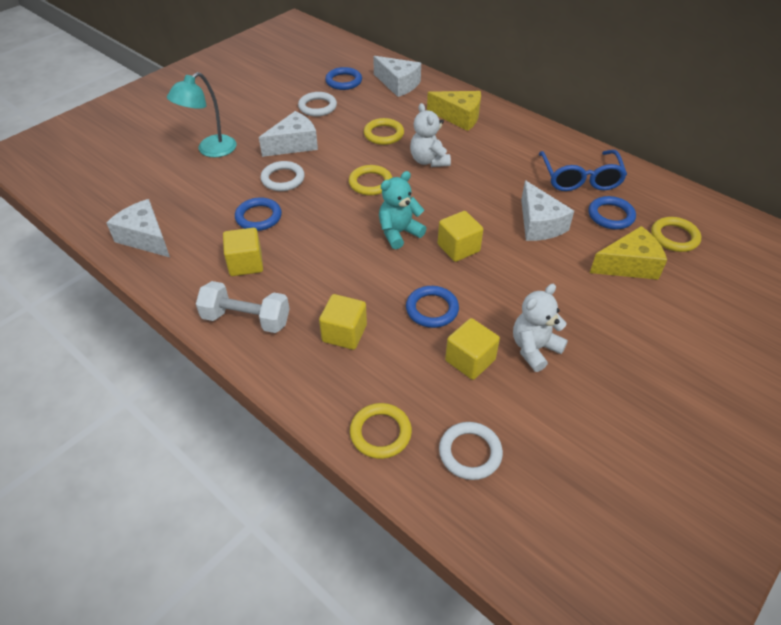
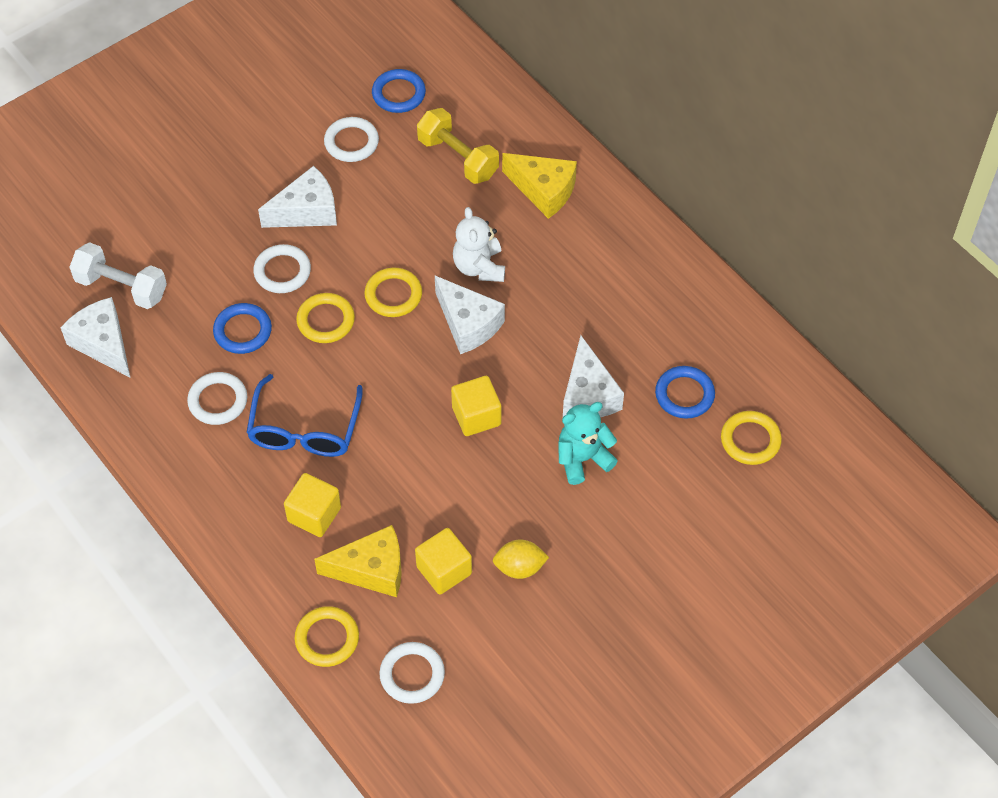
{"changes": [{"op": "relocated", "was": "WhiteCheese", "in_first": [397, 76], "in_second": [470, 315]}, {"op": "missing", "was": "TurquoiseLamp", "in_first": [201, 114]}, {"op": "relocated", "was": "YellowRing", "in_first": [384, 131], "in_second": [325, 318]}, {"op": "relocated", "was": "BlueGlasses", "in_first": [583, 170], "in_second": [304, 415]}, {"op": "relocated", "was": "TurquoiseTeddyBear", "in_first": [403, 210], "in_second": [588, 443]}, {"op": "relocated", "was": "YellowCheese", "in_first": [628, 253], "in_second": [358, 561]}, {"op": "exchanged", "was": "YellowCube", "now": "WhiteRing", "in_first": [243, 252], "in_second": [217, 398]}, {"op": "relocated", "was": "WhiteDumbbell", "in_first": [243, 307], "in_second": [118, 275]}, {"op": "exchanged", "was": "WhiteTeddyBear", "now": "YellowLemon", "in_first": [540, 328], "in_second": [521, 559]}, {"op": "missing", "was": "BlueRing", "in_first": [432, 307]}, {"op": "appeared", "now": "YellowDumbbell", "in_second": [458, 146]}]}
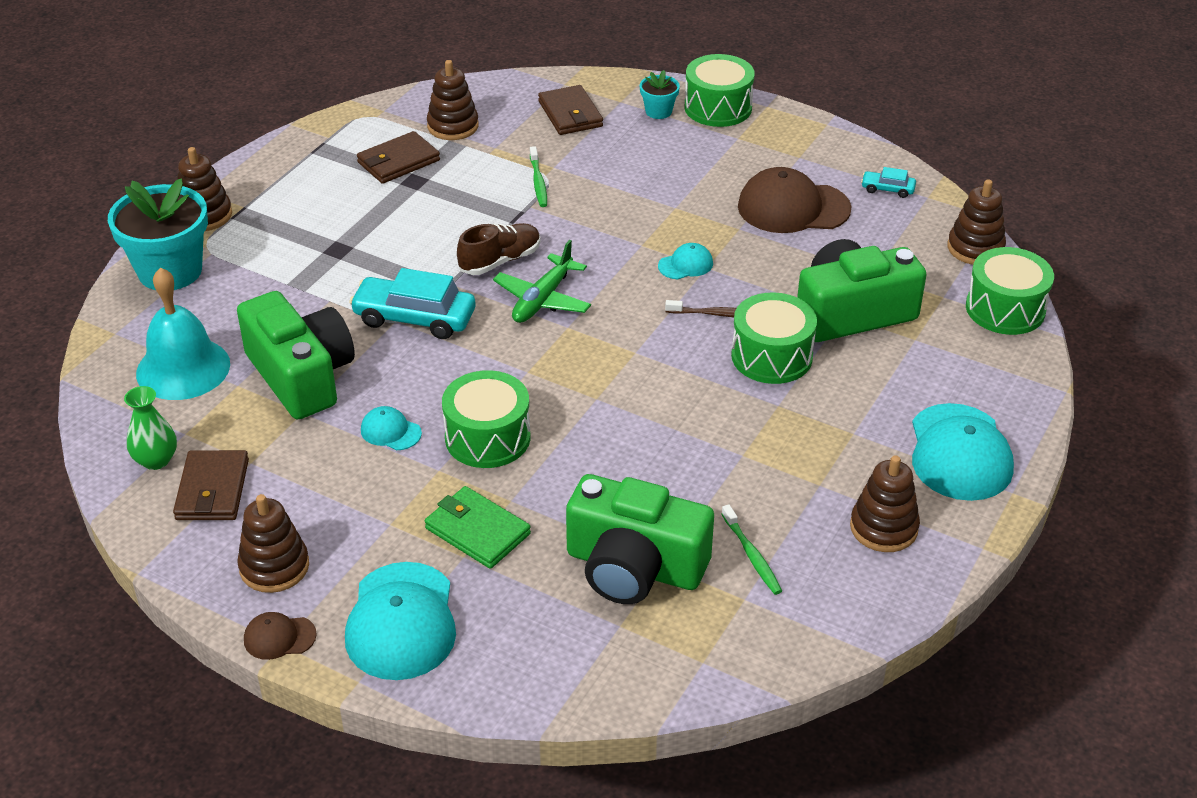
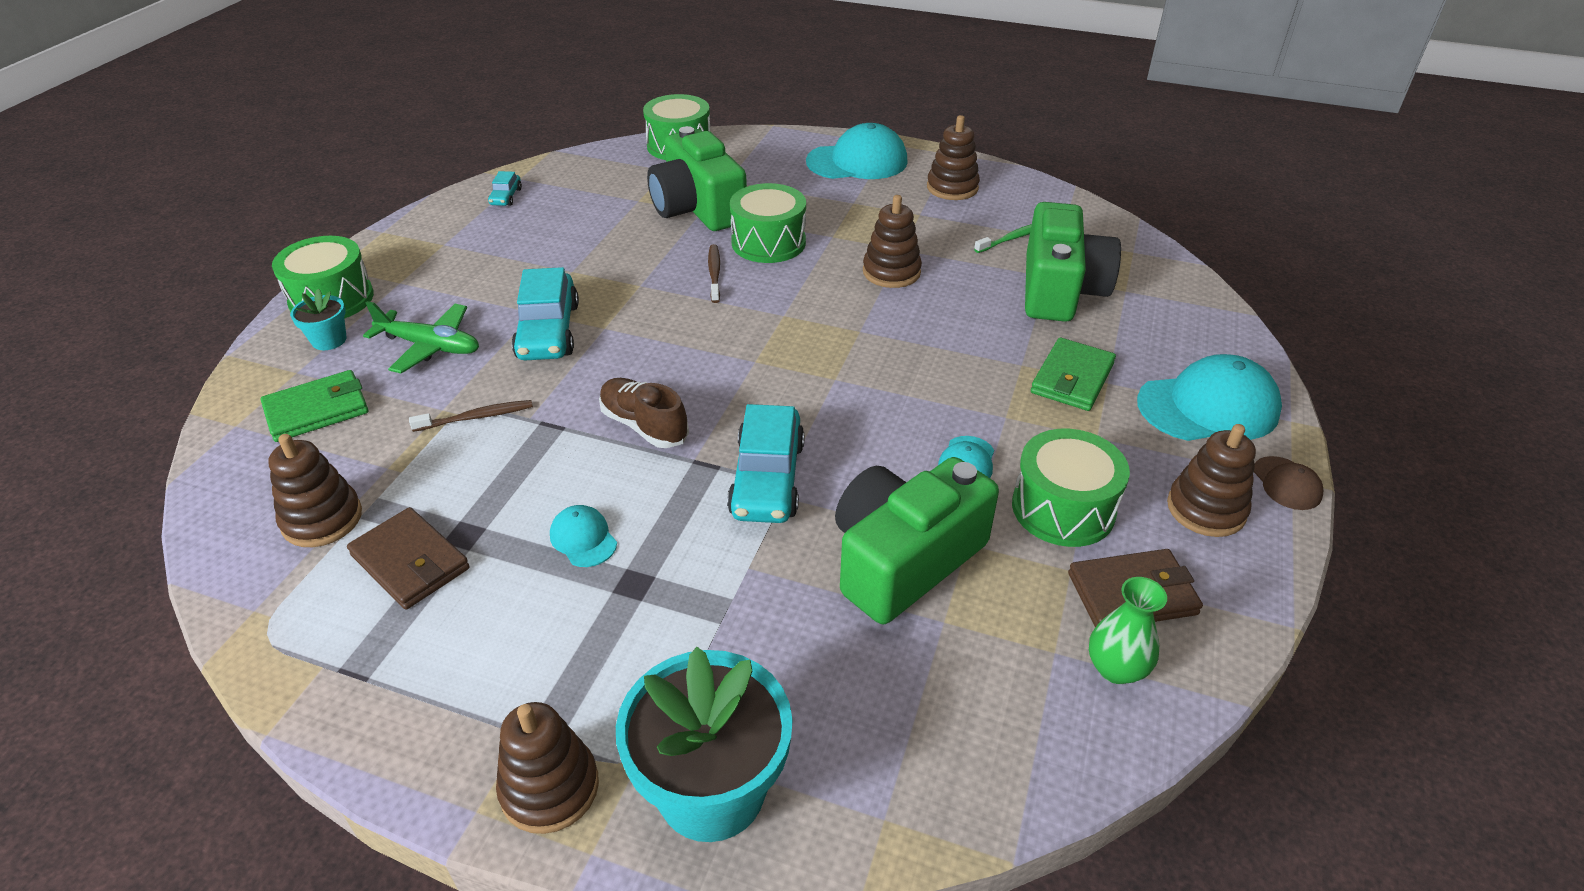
{"changes": [{"op": "colour", "was": "BrownWallet", "now": "GreenWallet", "in_first": [570, 110], "in_second": [314, 406]}, {"op": "colour", "was": "GreenToothbrush", "now": "BrownToothbrush", "in_first": [538, 176], "in_second": [471, 416]}, {"op": "missing", "was": "BrownCap", "in_first": [795, 200]}, {"op": "relocated", "was": "BrownStackingToy", "in_first": [977, 222], "in_second": [892, 241]}, {"op": "relocated", "was": "GreenPlane", "in_first": [542, 281], "in_second": [421, 337]}, {"op": "relocated", "was": "TurquoiseCap", "in_first": [685, 261], "in_second": [583, 536]}, {"op": "missing", "was": "TurquoiseBell", "in_first": [183, 333]}, {"op": "relocated", "was": "GreenDrum", "in_first": [486, 419], "in_second": [1071, 488]}, {"op": "appeared", "now": "TurquoiseCar", "in_second": [545, 313]}]}
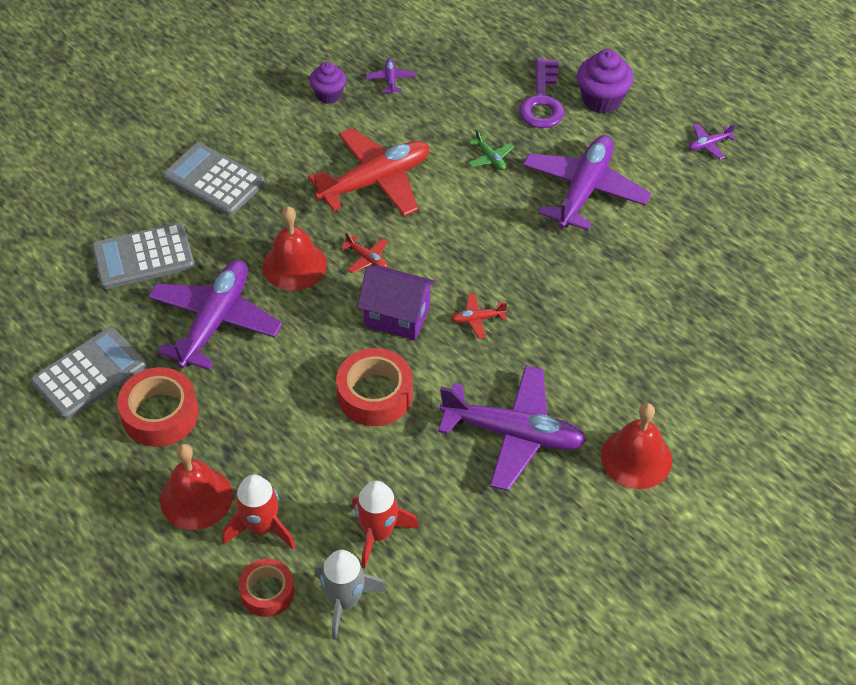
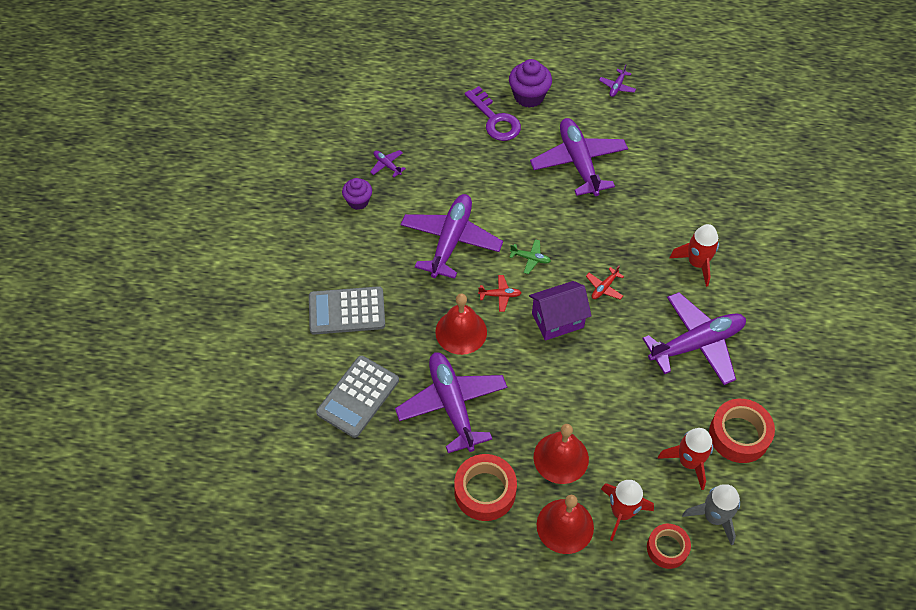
{"changes": [{"op": "colour", "was": "RedPlane", "now": "PurplePlane", "in_first": [369, 172], "in_second": [452, 236]}, {"op": "relocated", "was": "GreenPlane", "in_first": [491, 149], "in_second": [530, 256]}, {"op": "missing", "was": "GreyCalculator", "in_first": [88, 373]}, {"op": "relocated", "was": "RedTape", "in_first": [374, 387], "in_second": [742, 431]}, {"op": "relocated", "was": "RedBell", "in_first": [636, 446], "in_second": [561, 454]}, {"op": "appeared", "now": "RedRocket", "in_second": [694, 255]}]}
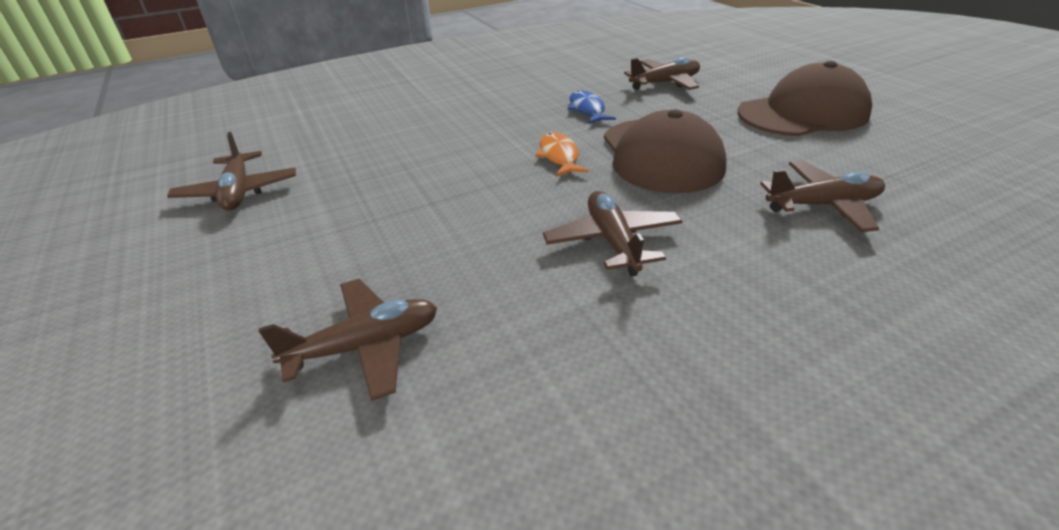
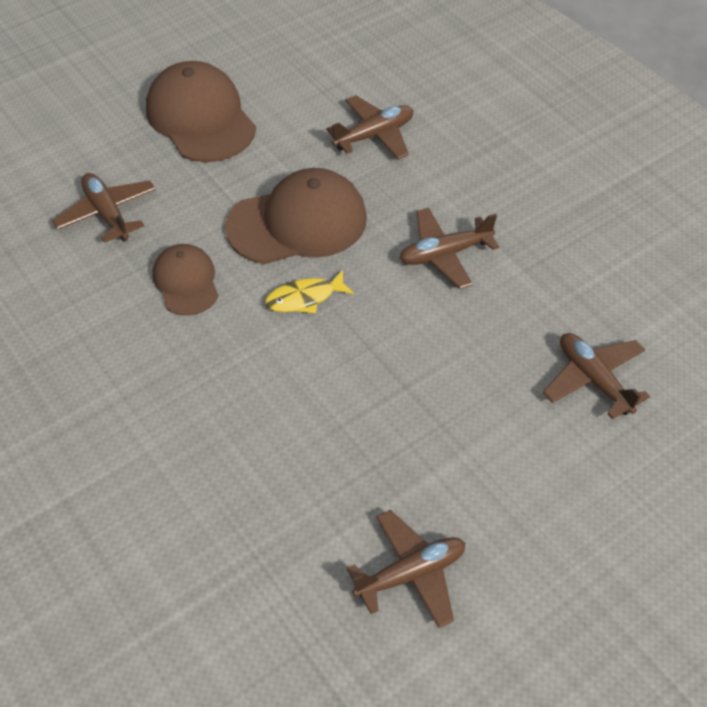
{"changes": [{"op": "exchanged", "was": "BlueFish", "now": "BrownCap", "in_first": [592, 107], "in_second": [185, 280]}, {"op": "colour", "was": "OrangeFish", "now": "YellowFish", "in_first": [562, 154], "in_second": [309, 291]}, {"op": "spun", "was": "BrownPlane", "in_first": [822, 196], "in_second": [369, 127], "clockwise": 75}]}
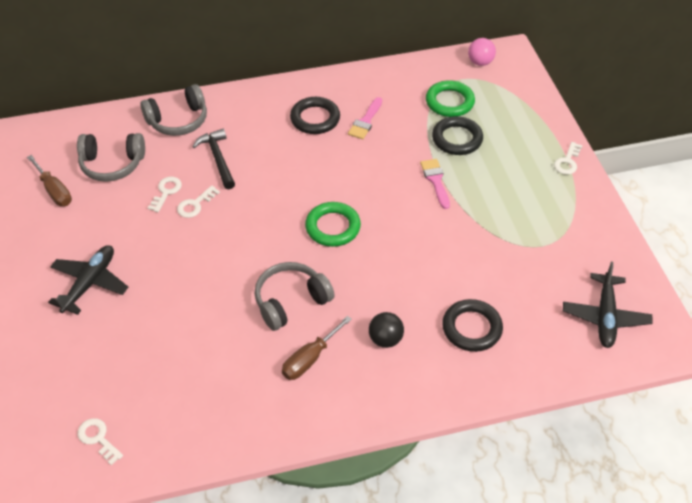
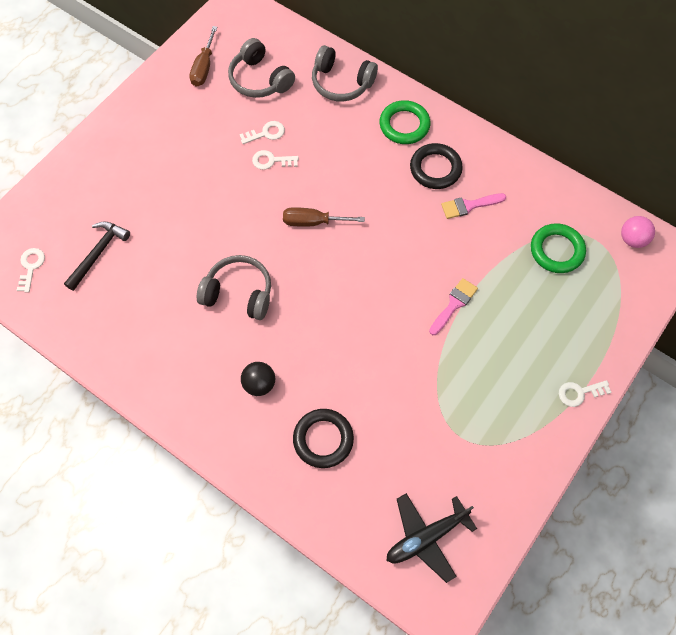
{"changes": [{"op": "missing", "was": "BlackRing", "in_first": [457, 135]}, {"op": "relocated", "was": "BlackHammer", "in_first": [214, 159], "in_second": [97, 256]}, {"op": "relocated", "was": "GreenRing", "in_first": [333, 224], "in_second": [405, 122]}, {"op": "missing", "was": "BlackPlane", "in_first": [88, 280]}, {"op": "relocated", "was": "BrownScrewdriver", "in_first": [317, 348], "in_second": [324, 217]}]}
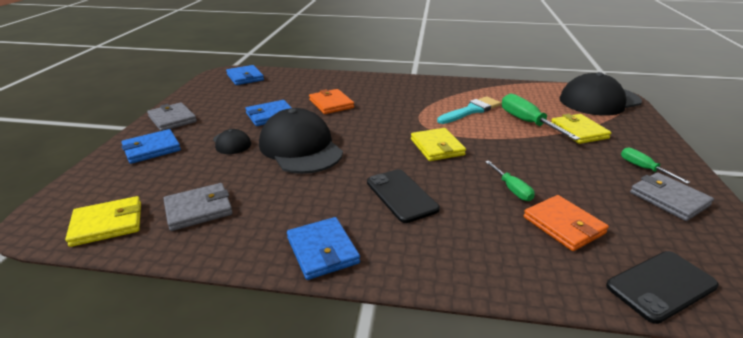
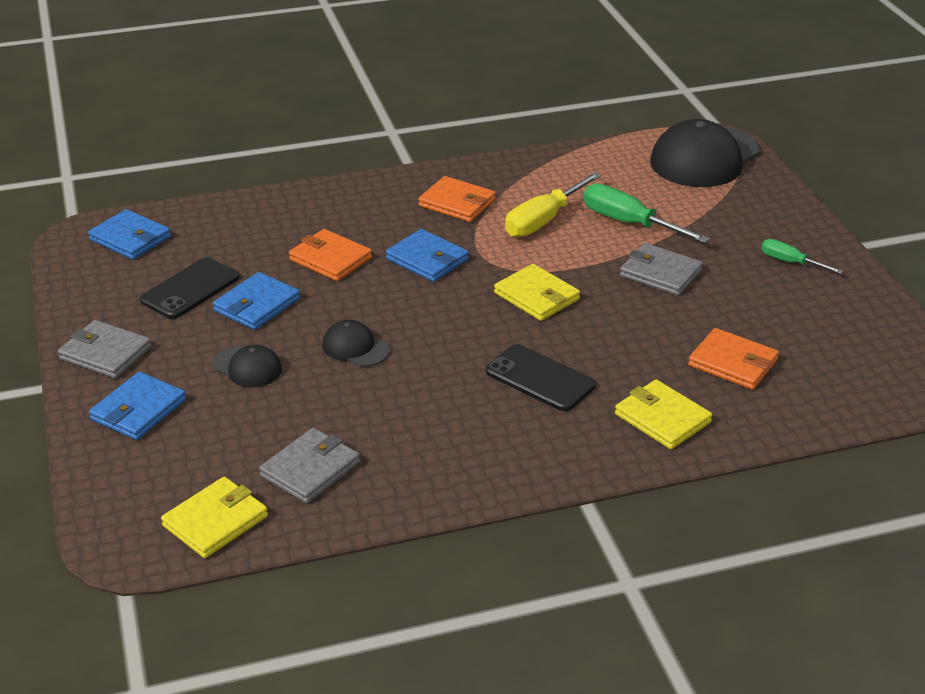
{"changes": [{"op": "exchanged", "was": "TurquoiseBrush", "now": "YellowScrewdriver", "in_first": [469, 110], "in_second": [553, 204]}, {"op": "size", "was": "BlackCap", "in_first": [301, 141], "in_second": [356, 343], "ratio": 0.48}, {"op": "relocated", "was": "YellowWallet", "in_first": [581, 129], "in_second": [663, 414]}, {"op": "missing", "was": "GreenScrewdriver", "in_first": [510, 181]}, {"op": "relocated", "was": "GreyWallet", "in_first": [672, 196], "in_second": [661, 269]}, {"op": "relocated", "was": "BlueWallet", "in_first": [323, 248], "in_second": [427, 255]}, {"op": "relocated", "was": "BlackPhone", "in_first": [662, 287], "in_second": [189, 288]}, {"op": "appeared", "now": "OrangeWallet", "in_second": [457, 199]}]}
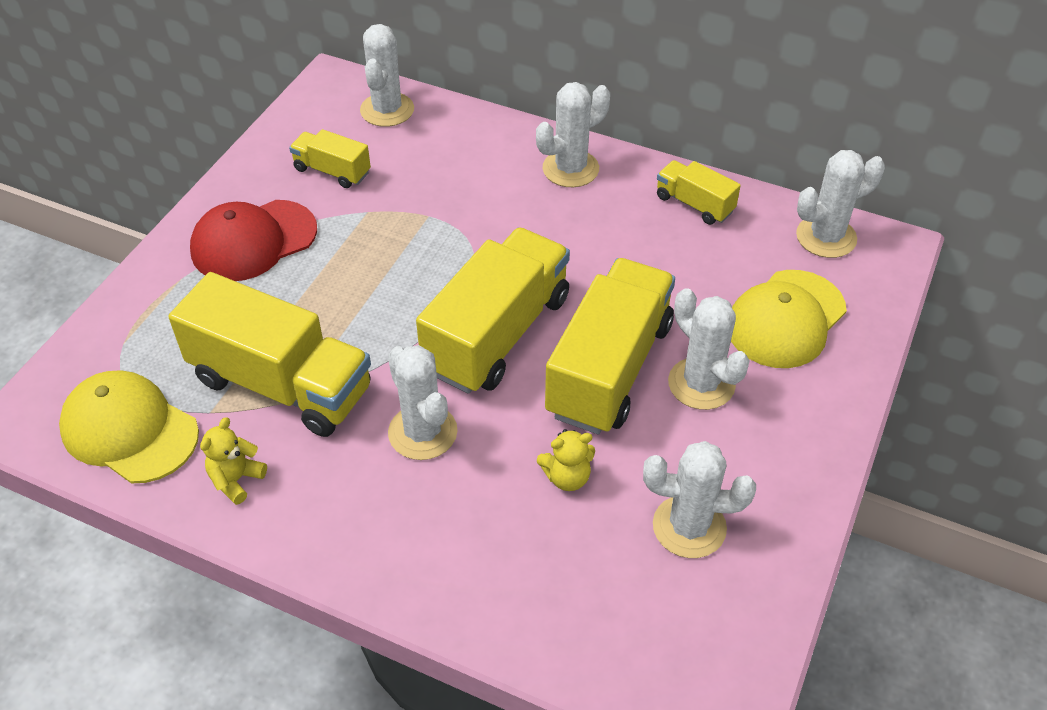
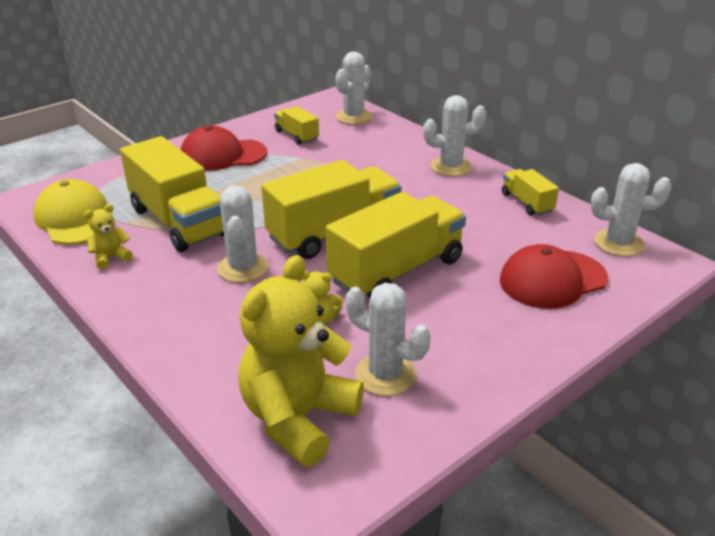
{"changes": [{"op": "colour", "was": "YellowCap", "now": "RedCap", "in_first": [789, 319], "in_second": [554, 276]}, {"op": "missing", "was": "WhiteCactus", "in_first": [709, 349]}, {"op": "appeared", "now": "YellowTeddyBear", "in_second": [301, 361]}]}
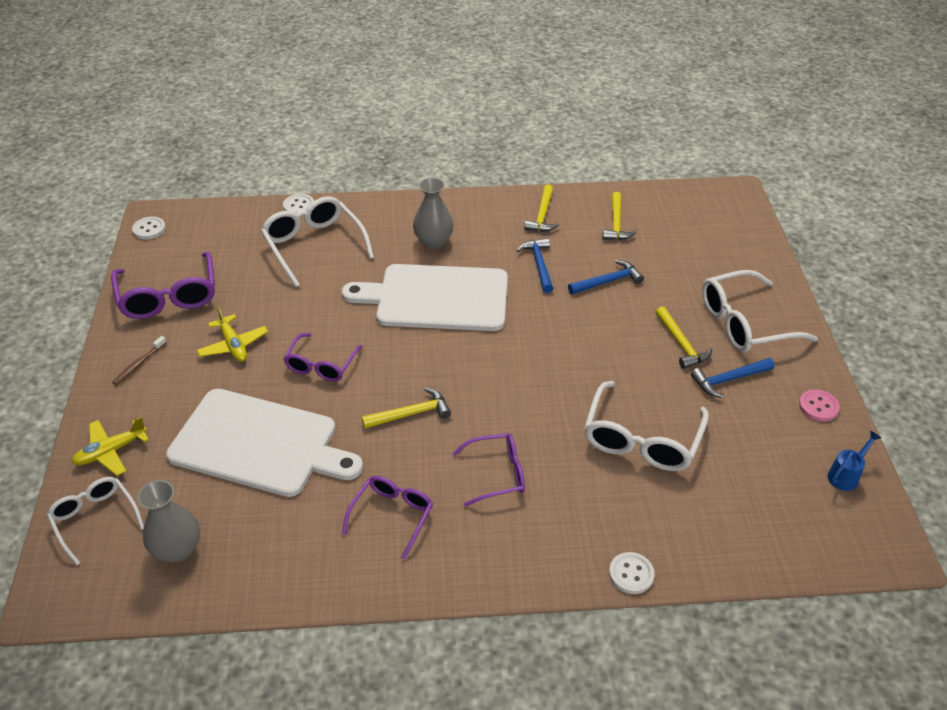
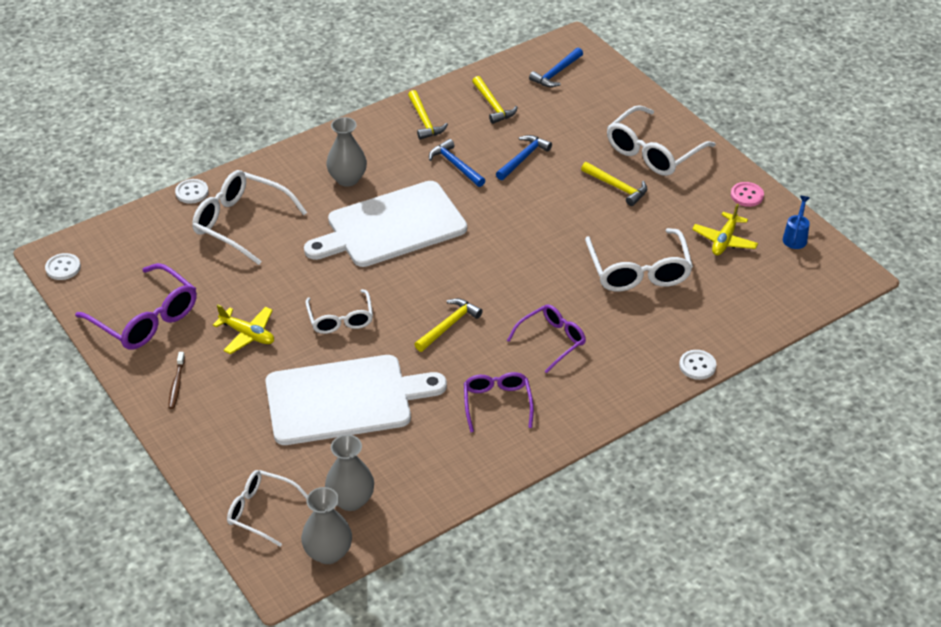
{"changes": [{"op": "colour", "was": "PurpleGlasses", "now": "WhiteGlasses", "in_first": [323, 357], "in_second": [339, 311]}, {"op": "relocated", "was": "BlueHammer", "in_first": [732, 378], "in_second": [556, 67]}, {"op": "relocated", "was": "YellowPlane", "in_first": [110, 446], "in_second": [725, 229]}, {"op": "appeared", "now": "GreyVase", "in_second": [326, 525]}]}
